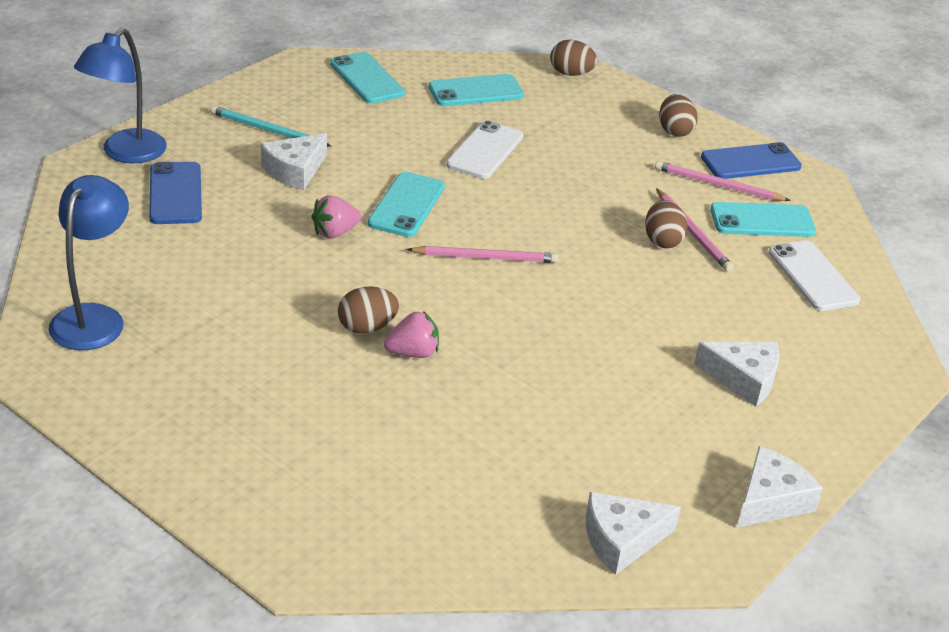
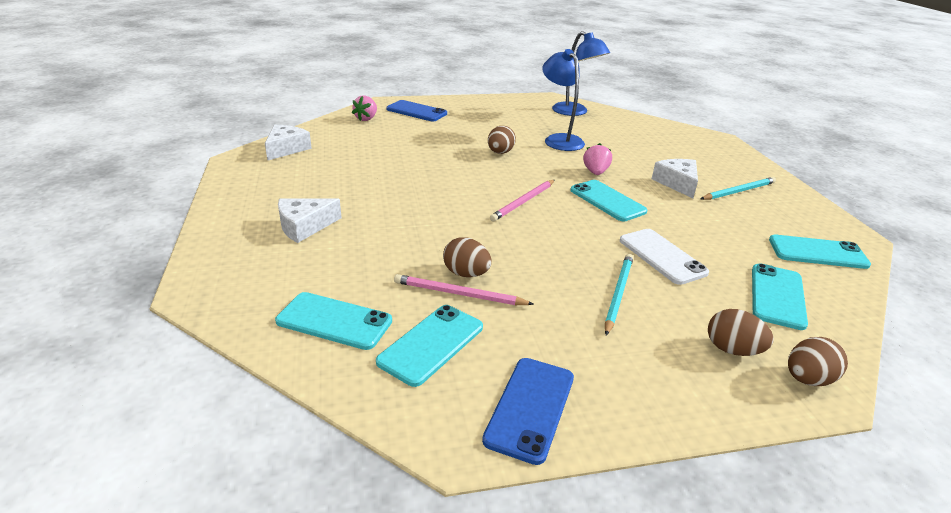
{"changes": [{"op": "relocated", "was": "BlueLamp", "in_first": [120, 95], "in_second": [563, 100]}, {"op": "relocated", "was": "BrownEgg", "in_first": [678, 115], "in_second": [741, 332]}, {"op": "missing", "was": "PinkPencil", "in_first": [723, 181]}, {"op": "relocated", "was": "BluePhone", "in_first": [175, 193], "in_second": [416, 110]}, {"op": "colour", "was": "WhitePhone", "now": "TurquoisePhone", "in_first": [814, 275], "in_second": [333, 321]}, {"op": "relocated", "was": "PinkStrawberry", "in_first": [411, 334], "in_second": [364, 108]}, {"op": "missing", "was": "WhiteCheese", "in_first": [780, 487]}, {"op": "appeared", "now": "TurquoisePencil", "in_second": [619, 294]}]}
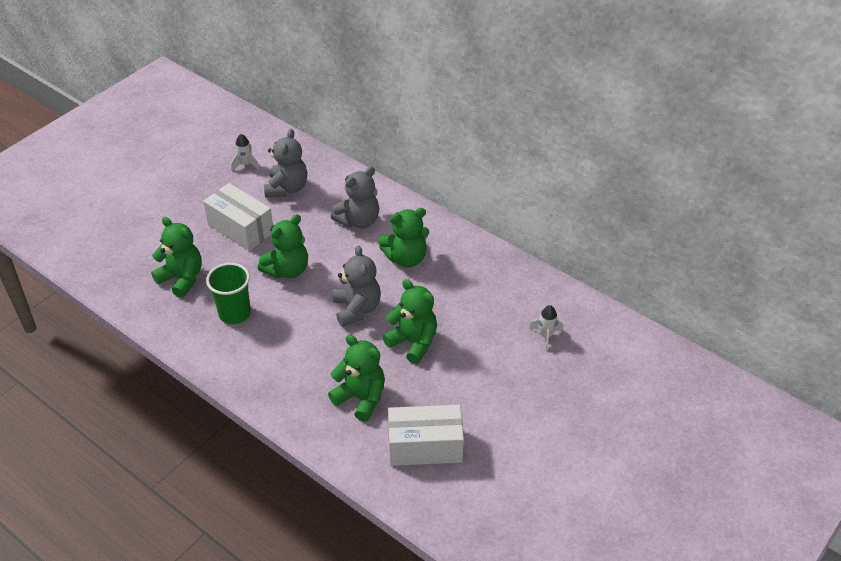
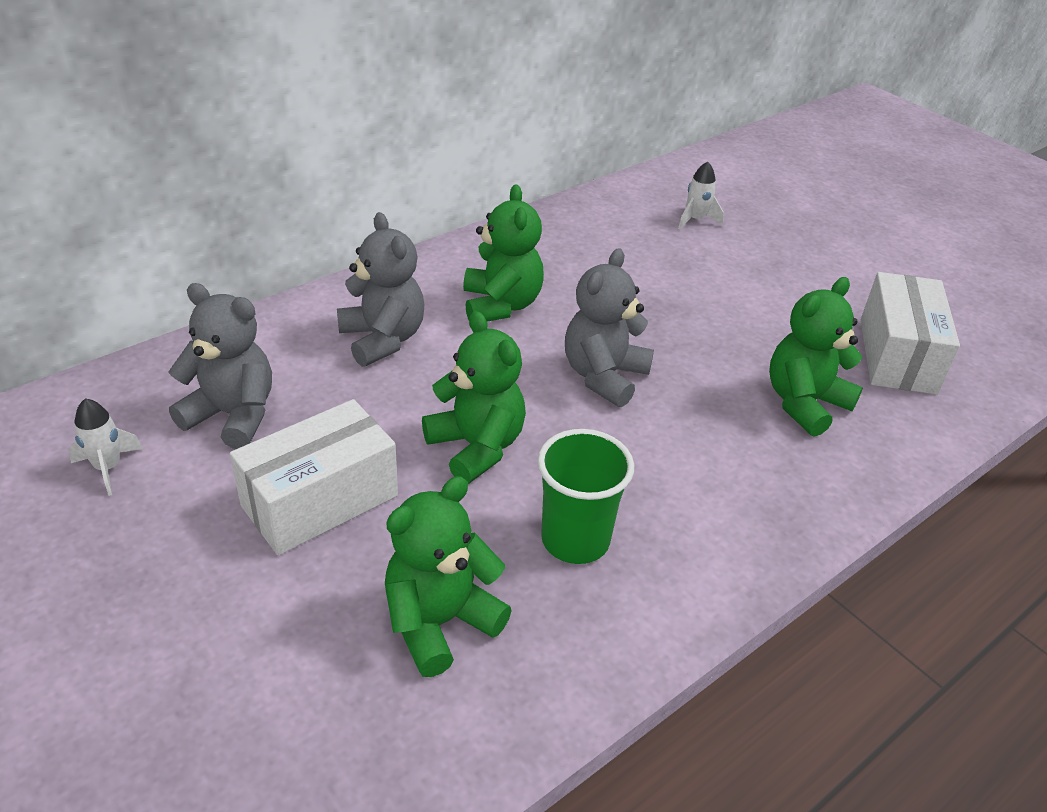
{"changes": [{"op": "spun", "was": "GreyTeddyBear", "in_first": [357, 286], "in_second": [609, 327], "clockwise": -60}, {"op": "missing", "was": "GreenTeddyBear", "in_first": [409, 321]}]}
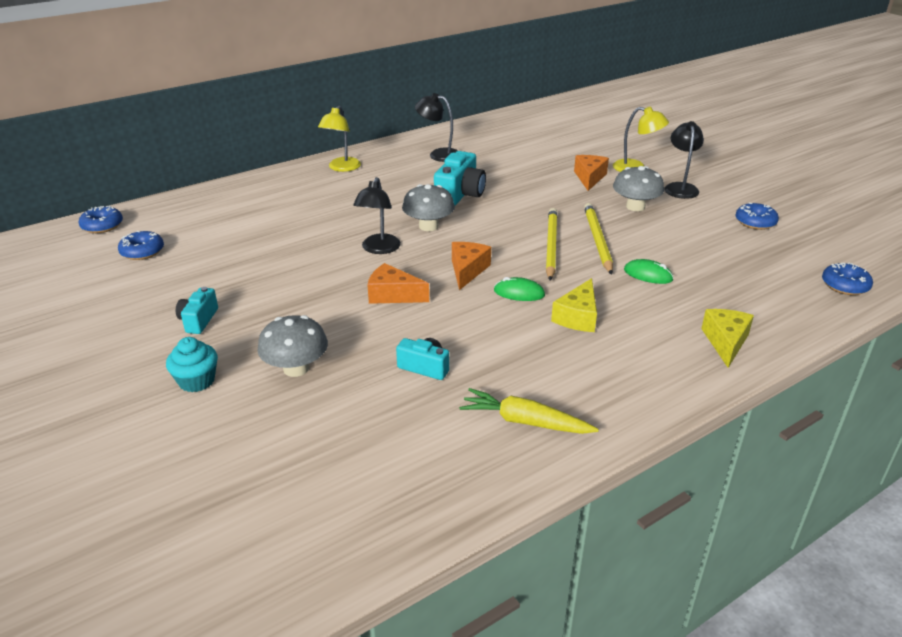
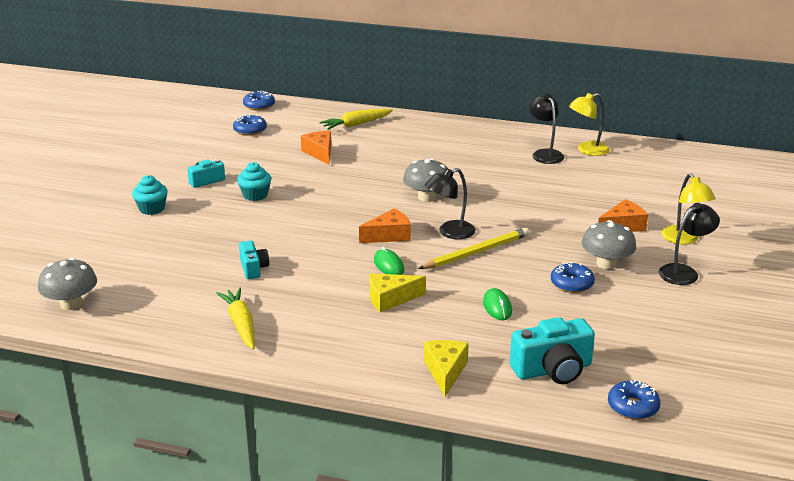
{"changes": [{"op": "relocated", "was": "YellowLamp", "in_first": [339, 139], "in_second": [589, 124]}, {"op": "relocated", "was": "TurquoiseCamera", "in_first": [460, 178], "in_second": [552, 350]}, {"op": "relocated", "was": "BlackLamp", "in_first": [377, 215], "in_second": [450, 203]}, {"op": "missing", "was": "YellowPencil", "in_first": [598, 239]}, {"op": "relocated", "was": "BlueDonut", "in_first": [757, 216], "in_second": [573, 277]}, {"op": "relocated", "was": "OrangeCheese", "in_first": [398, 283], "in_second": [316, 148]}, {"op": "spun", "was": "YellowCheese", "in_first": [727, 338], "in_second": [446, 368], "clockwise": -60}, {"op": "relocated", "was": "GreyMushroom", "in_first": [292, 346], "in_second": [67, 284]}, {"op": "appeared", "now": "YellowCarrot", "in_second": [356, 119]}, {"op": "appeared", "now": "TurquoiseCupcake", "in_second": [254, 181]}]}
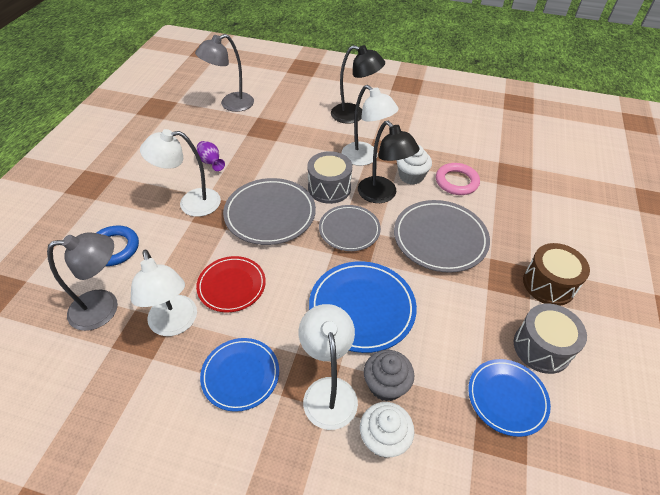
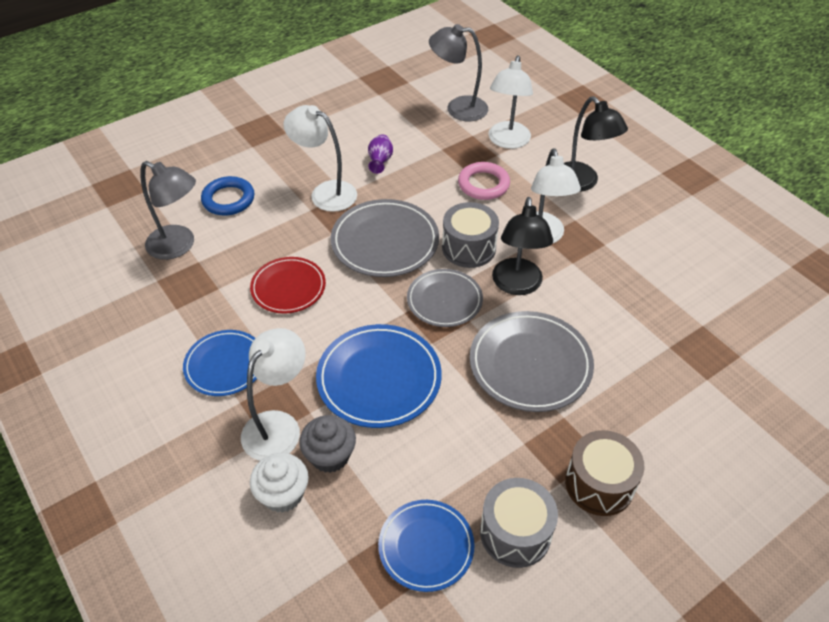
{"changes": [{"op": "missing", "was": "WhiteCupcake", "in_first": [414, 165]}, {"op": "relocated", "was": "PinkRing", "in_first": [458, 179], "in_second": [484, 181]}, {"op": "relocated", "was": "WhiteLamp", "in_first": [164, 293], "in_second": [510, 102]}]}
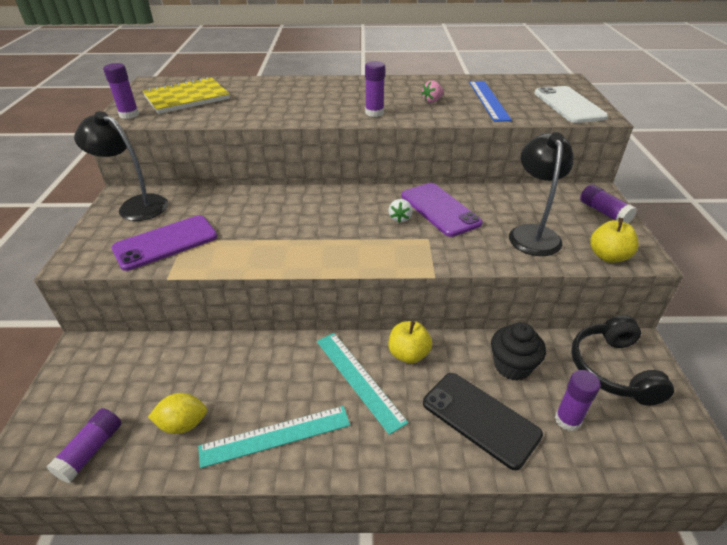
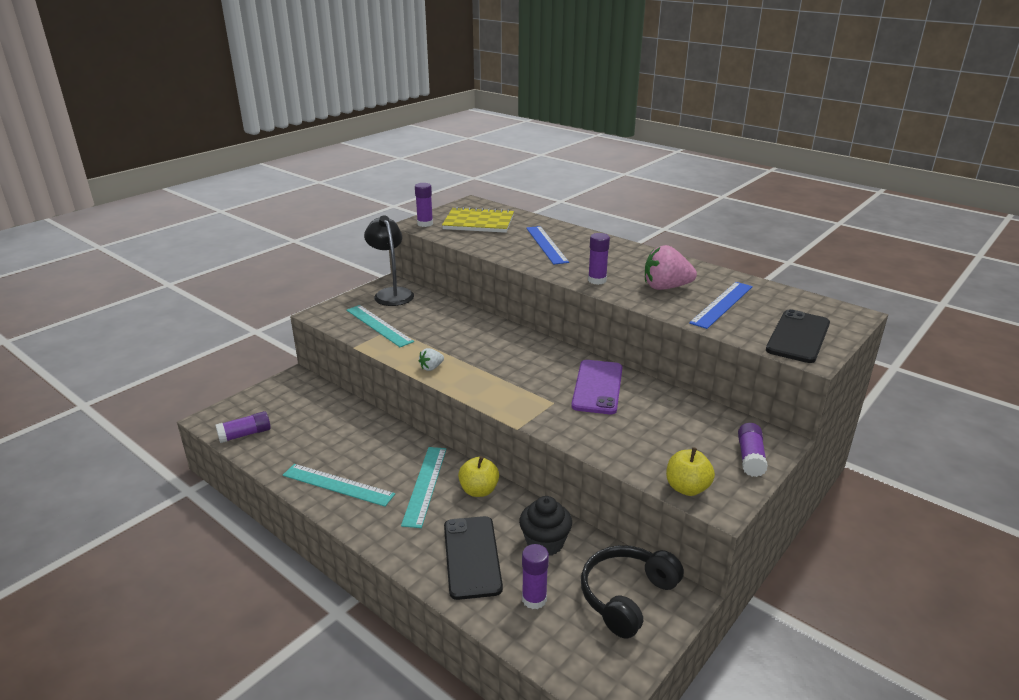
{"changes": [{"op": "size", "was": "PinkStrawberry", "in_first": [432, 91], "in_second": [671, 267], "ratio": 2.0}, {"op": "colour", "was": "WhitePhone", "now": "BlackPhone", "in_first": [571, 104], "in_second": [798, 336]}, {"op": "missing", "was": "BlackLamp", "in_first": [541, 194]}, {"op": "relocated", "was": "WhiteStrawberry", "in_first": [401, 211], "in_second": [431, 359]}, {"op": "exchanged", "was": "PurplePhone", "now": "TurquoiseRuler", "in_first": [164, 243], "in_second": [380, 326]}, {"op": "missing", "was": "YellowLemon", "in_first": [177, 413]}, {"op": "appeared", "now": "BlueRuler", "in_second": [547, 245]}]}
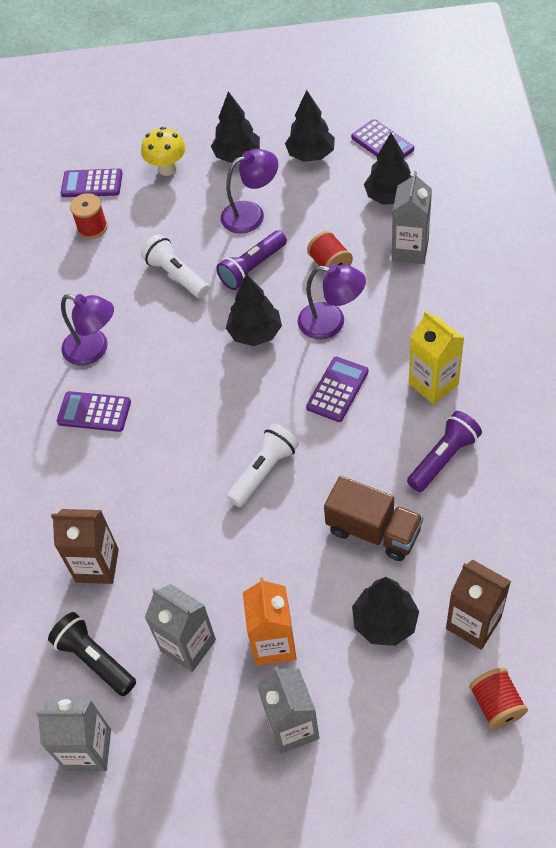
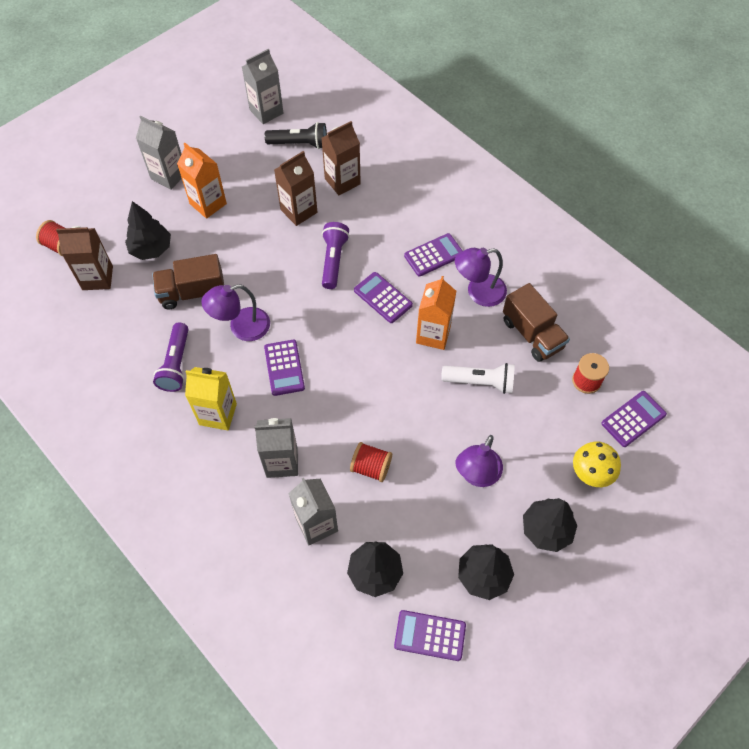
{"changes": [{"op": "relocated", "was": "PurpleFlashlight", "in_first": [251, 260], "in_second": [336, 255]}, {"op": "relocated", "was": "PurpleLamp", "in_first": [331, 301], "in_second": [236, 312]}, {"op": "missing", "was": "BlackTree", "in_first": [254, 310]}, {"op": "missing", "was": "WhiteFlashlight", "in_first": [262, 465]}, {"op": "relocated", "was": "GreyCarton", "in_first": [180, 628], "in_second": [276, 448]}, {"op": "appeared", "now": "BrownCarton", "in_second": [295, 188]}, {"op": "appeared", "now": "PurpleCalculator", "in_second": [383, 297]}, {"op": "appeared", "now": "OrangeCarton", "in_second": [436, 313]}, {"op": "appeared", "now": "BrownTruck", "in_second": [536, 322]}]}
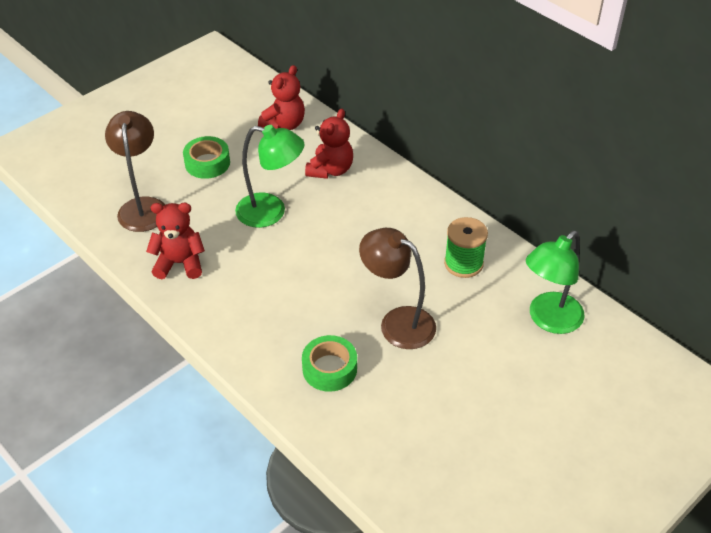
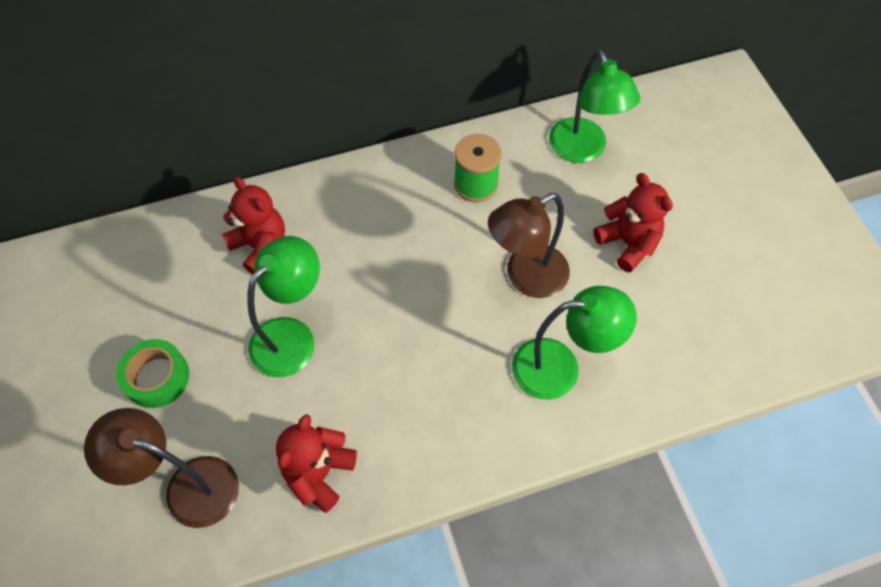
{"changes": [{"op": "relocated", "was": "RedTeddyBear", "in_first": [281, 97], "in_second": [633, 223]}, {"op": "exchanged", "was": "GreenTape", "now": "GreenLamp", "in_first": [329, 363], "in_second": [574, 343]}]}
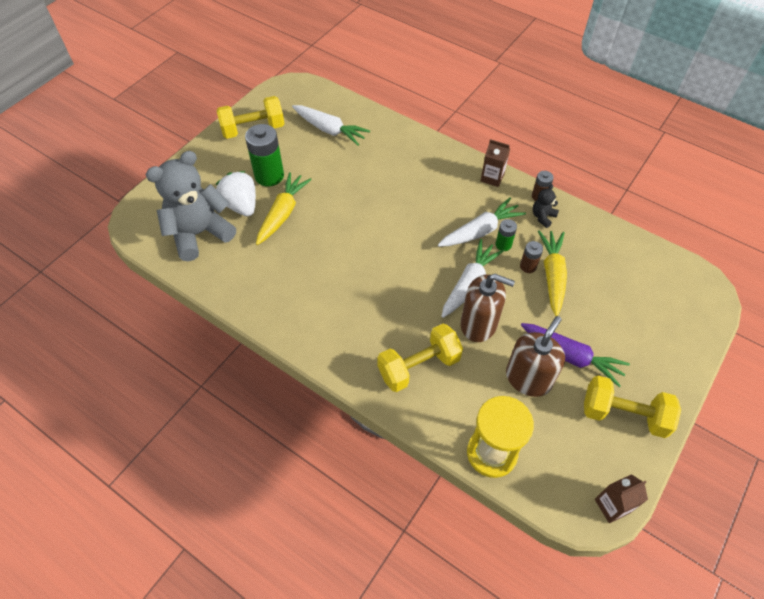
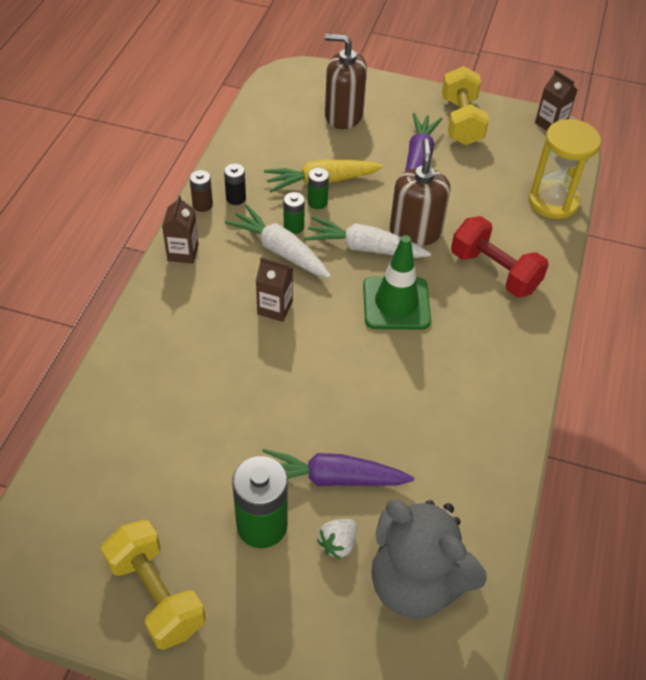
{"changes": [{"op": "missing", "was": "WhiteCarrot", "in_first": [331, 125]}, {"op": "size", "was": "WhiteStrawberry", "in_first": [236, 193], "in_second": [337, 539], "ratio": 0.57}, {"op": "colour", "was": "YellowCarrot", "now": "PurpleCarrot", "in_first": [284, 208], "in_second": [338, 467]}, {"op": "exchanged", "was": "BlackTeddyBear", "now": "BlackBattery", "in_first": [546, 206], "in_second": [235, 184]}, {"op": "colour", "was": "BrownBattery", "now": "GreenBattery", "in_first": [531, 257], "in_second": [318, 188]}, {"op": "relocated", "was": "BrownSoapDispenser", "in_first": [535, 356], "in_second": [346, 81]}, {"op": "colour", "was": "YellowDumbbell", "now": "RedDumbbell", "in_first": [420, 358], "in_second": [500, 257]}, {"op": "appeared", "now": "GreenTrafficCone", "in_second": [397, 282]}, {"op": "appeared", "now": "BrownCarton", "in_second": [274, 289]}]}
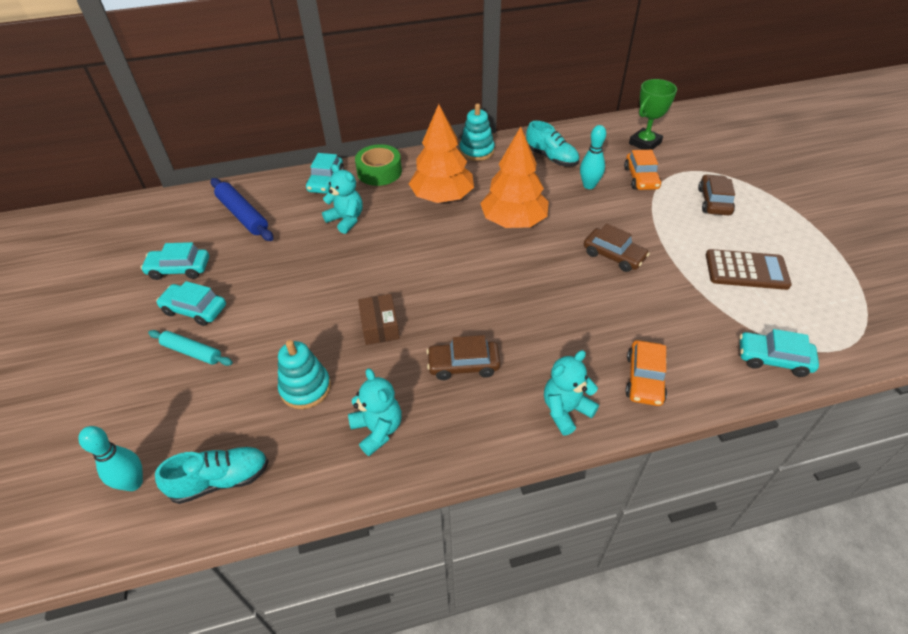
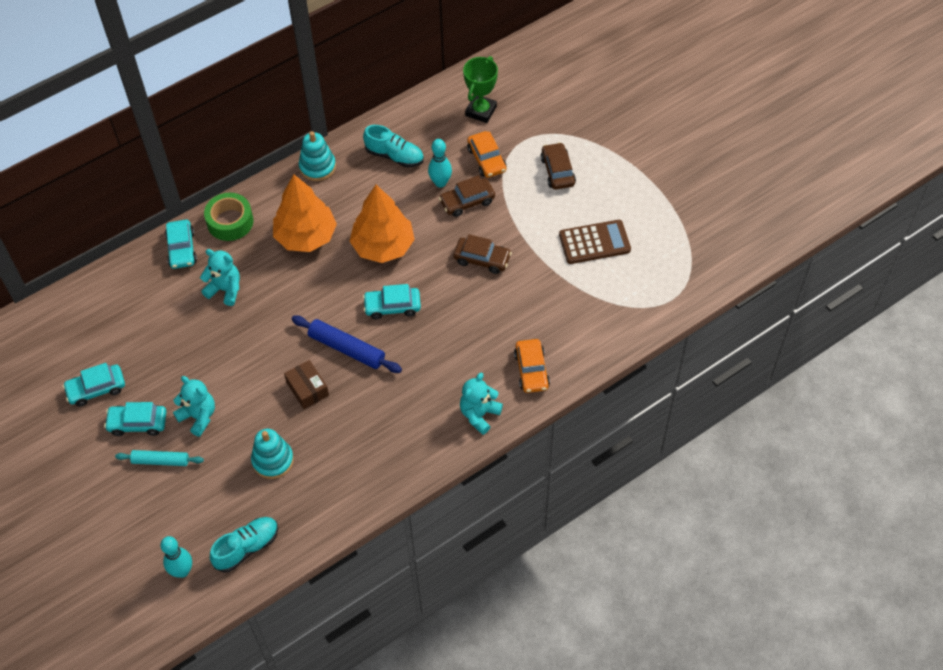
{"changes": [{"op": "relocated", "was": "BlueRollingPin", "in_first": [242, 209], "in_second": [347, 344]}, {"op": "relocated", "was": "TurquoiseCar", "in_first": [779, 353], "in_second": [392, 301]}, {"op": "relocated", "was": "BrownCar", "in_first": [463, 357], "in_second": [467, 196]}, {"op": "relocated", "was": "TurquoiseTeddyBear", "in_first": [375, 412], "in_second": [194, 406]}]}
